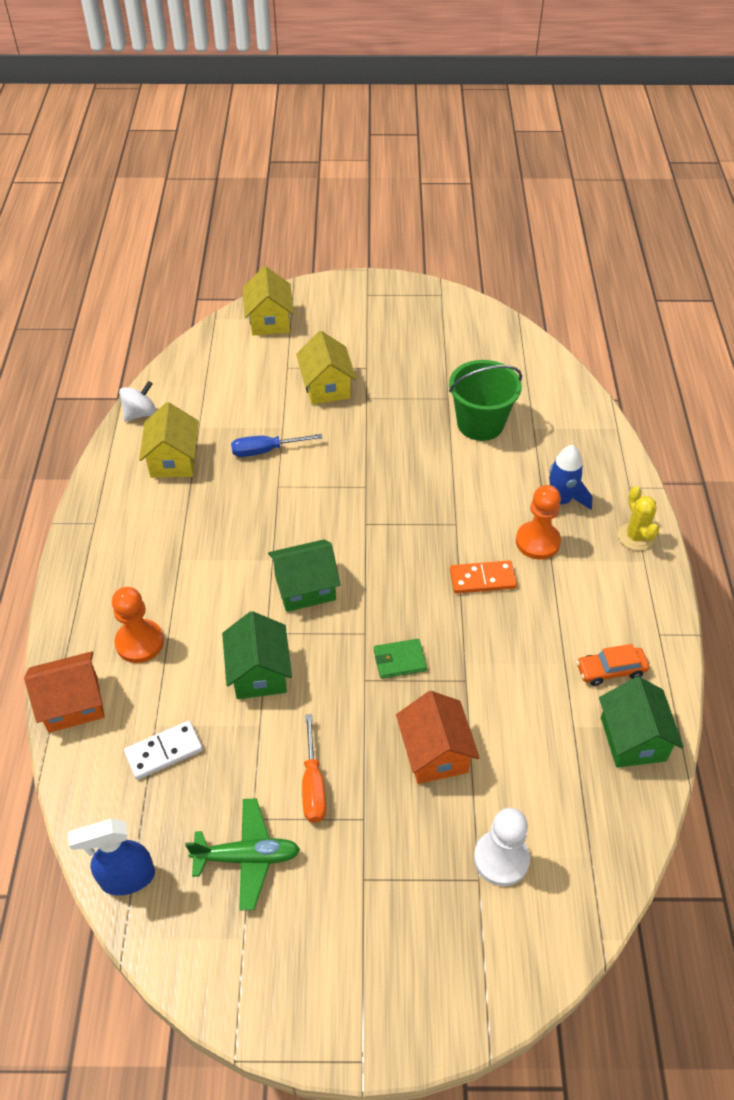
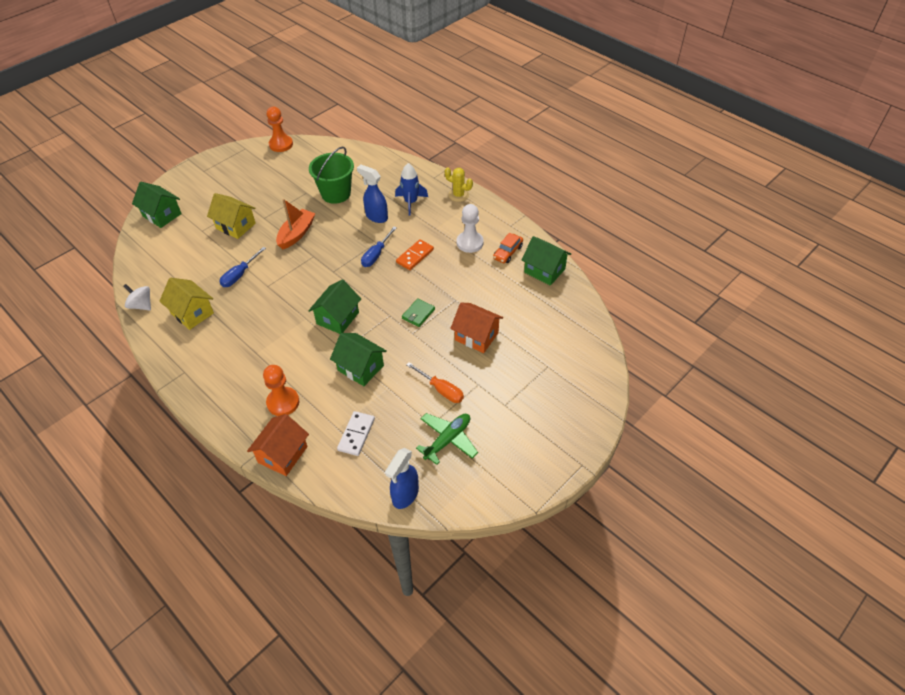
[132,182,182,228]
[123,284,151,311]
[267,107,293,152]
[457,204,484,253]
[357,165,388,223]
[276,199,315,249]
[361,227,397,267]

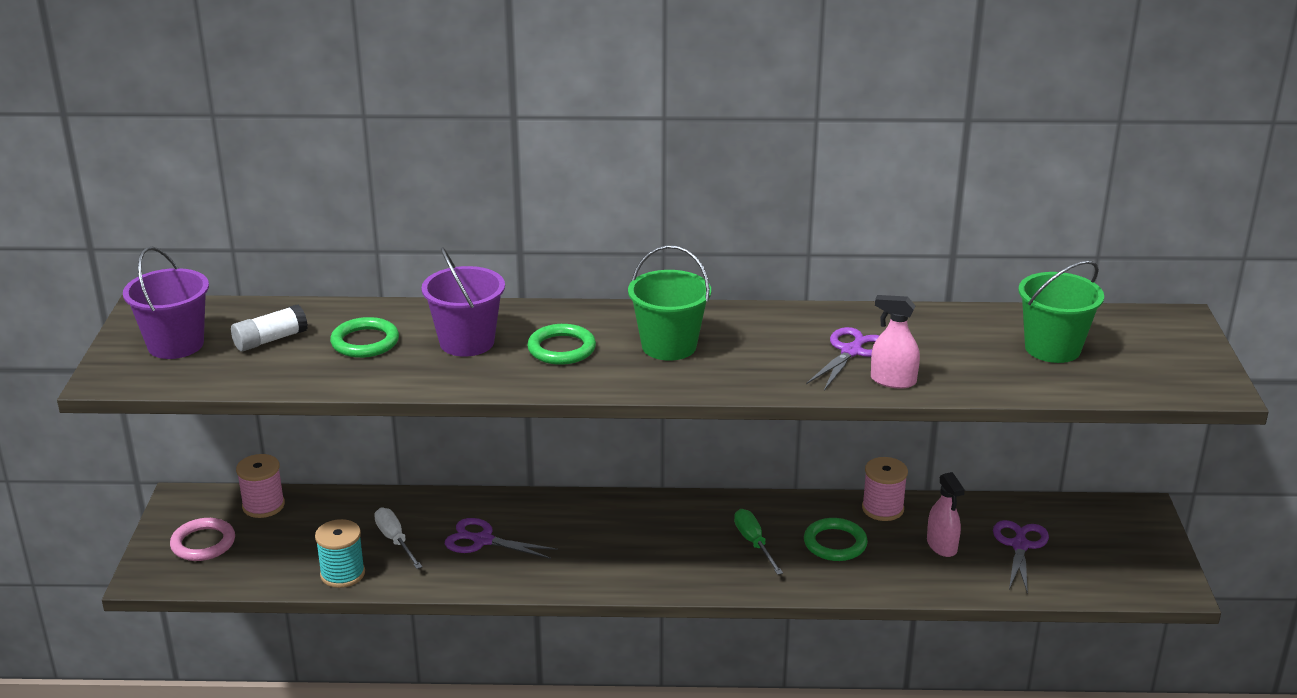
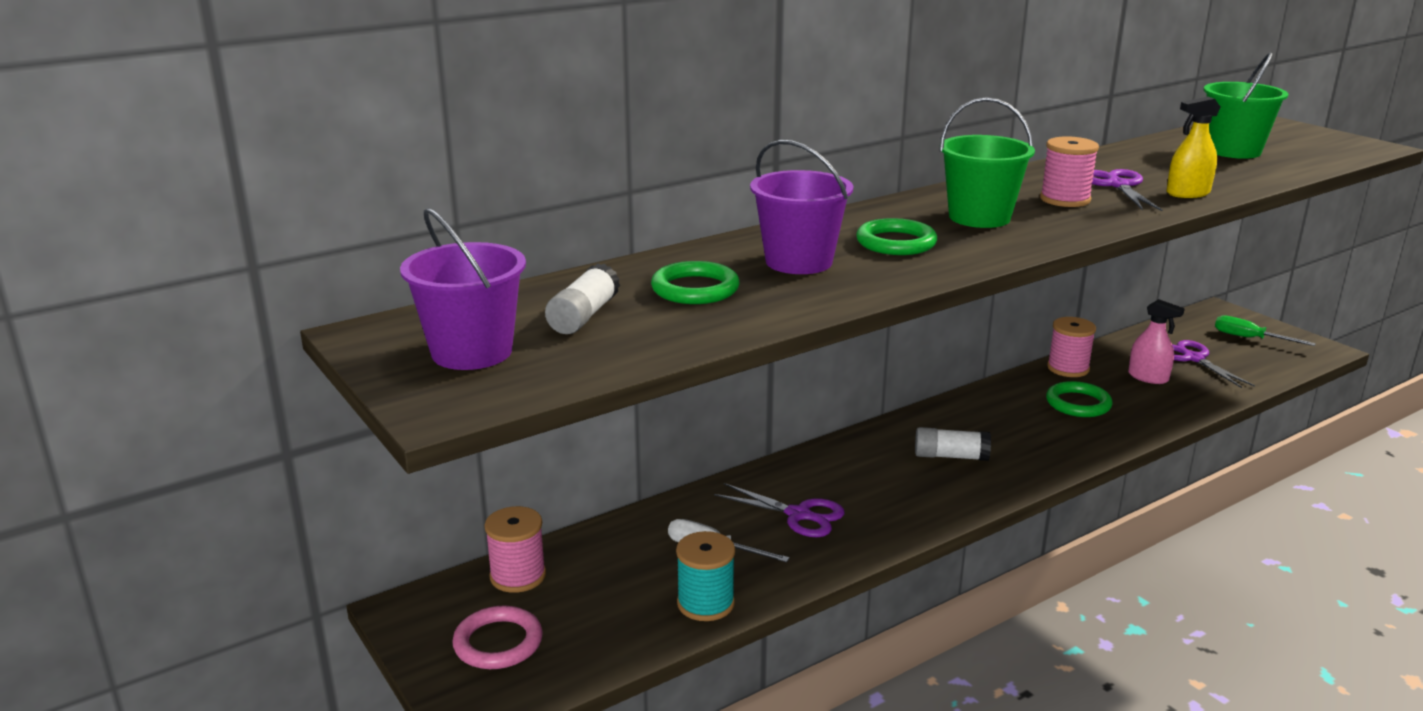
[1167,97,1221,198]
[1215,315,1316,346]
[714,483,845,537]
[1040,136,1099,207]
[915,427,991,461]

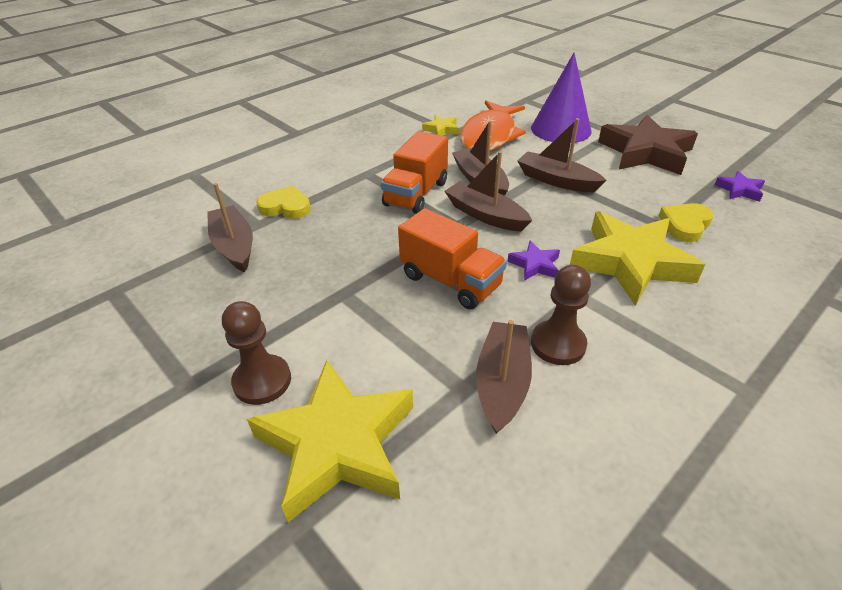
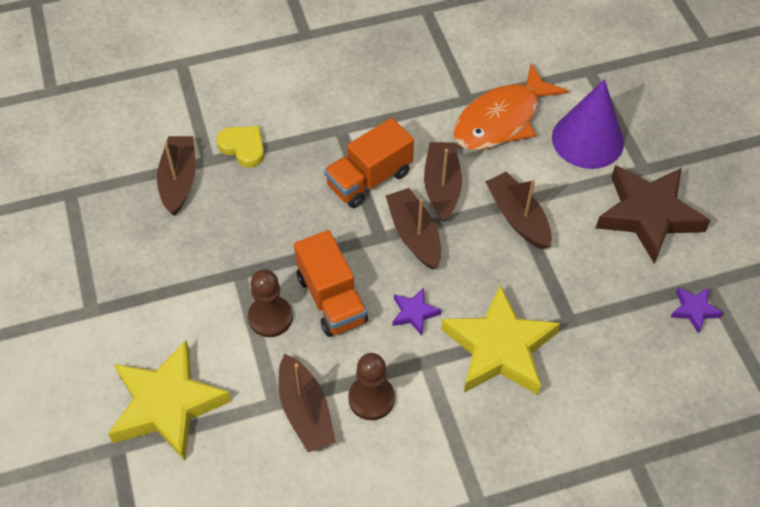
[422,115,459,136] (first image)
[659,203,714,242] (first image)
[248,269,293,337]
[279,354,336,452]

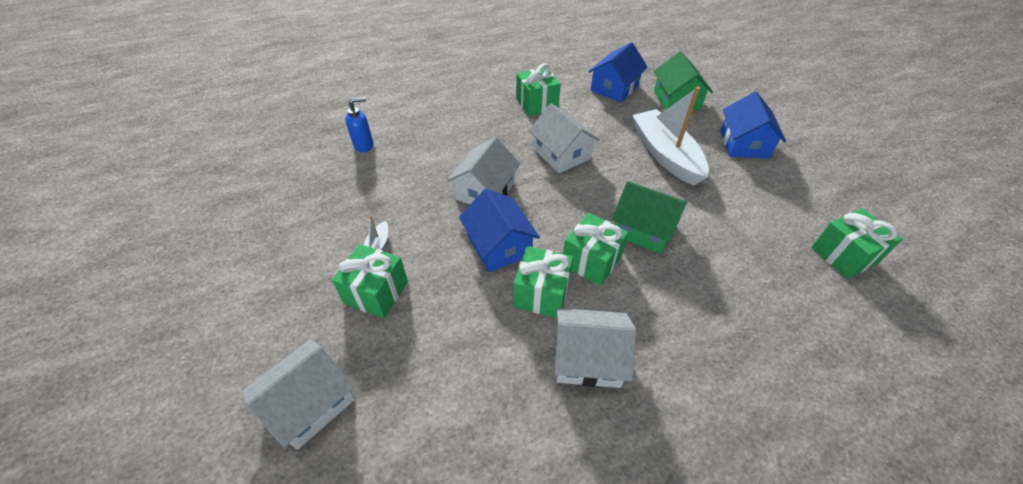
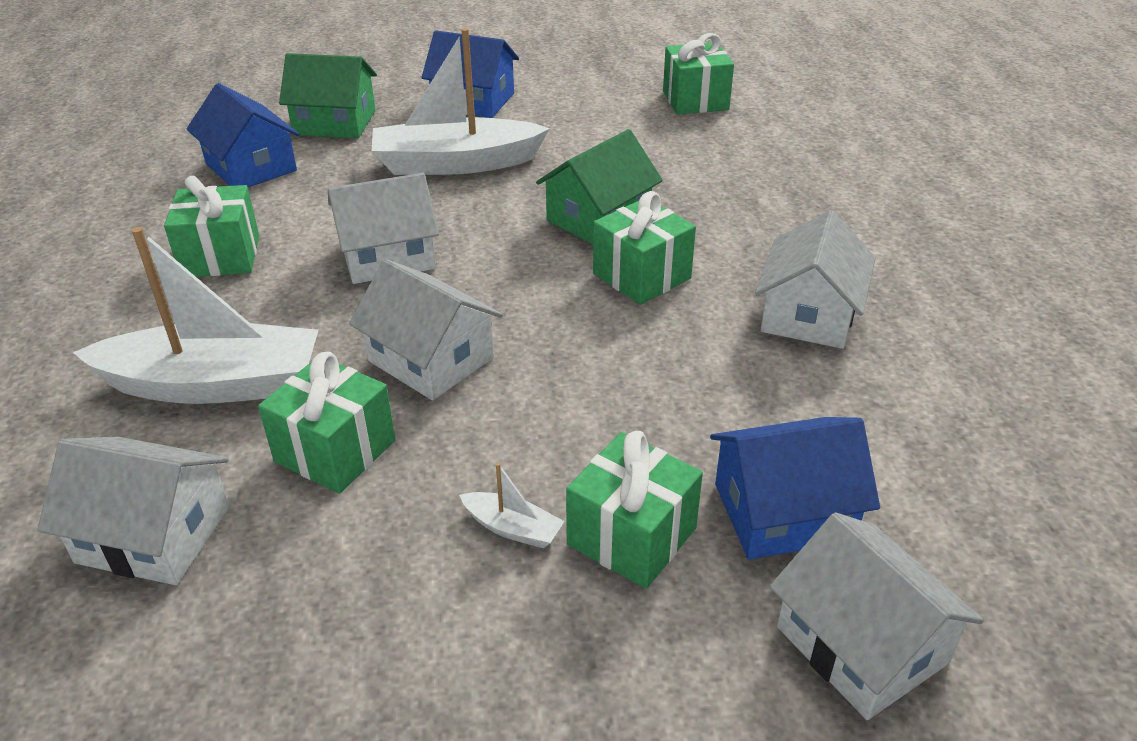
[37,437,230,585]
[710,417,880,560]
[258,352,396,494]
[73,227,318,404]

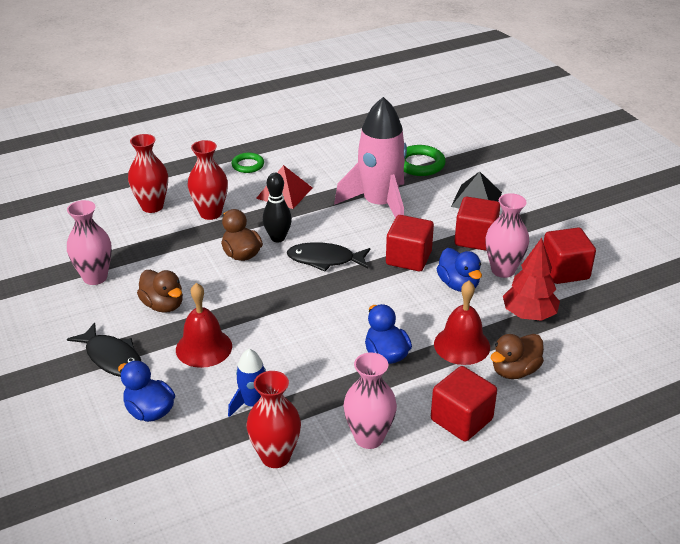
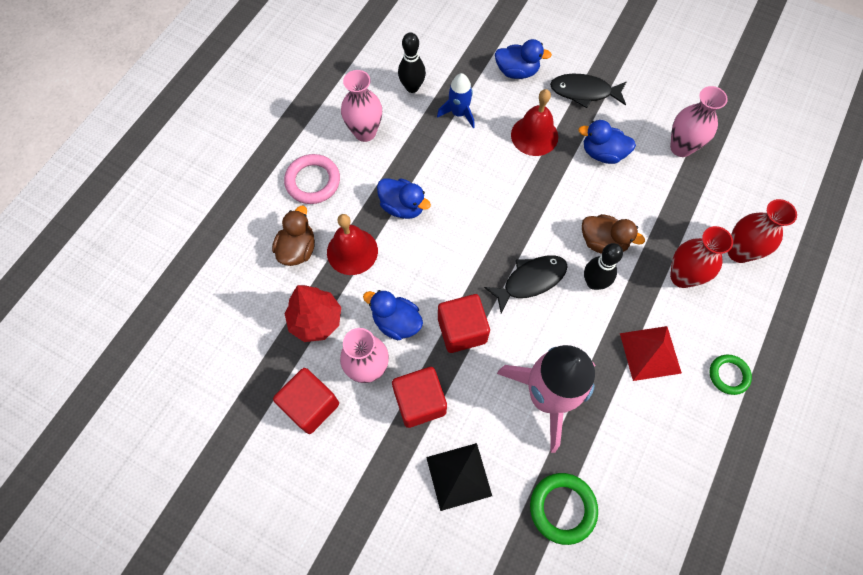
[578,120,636,164]
[284,154,340,204]
[398,32,426,93]

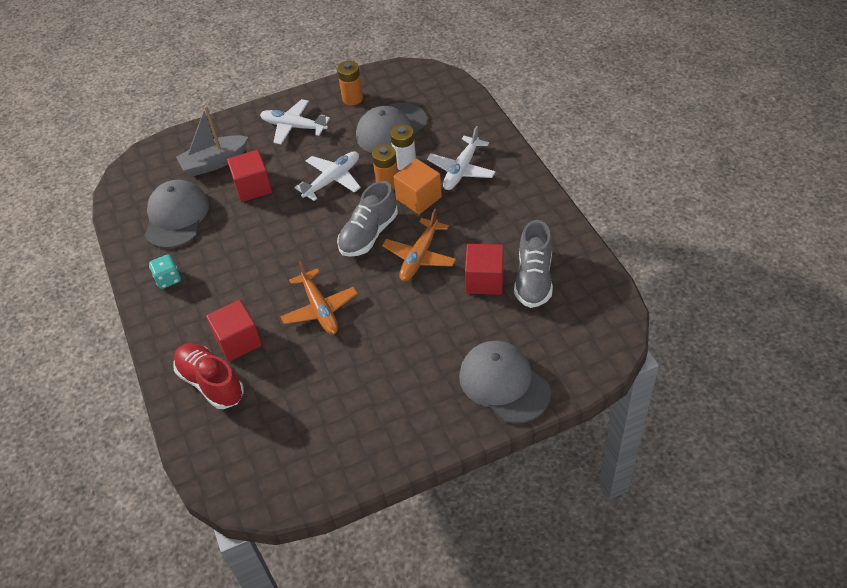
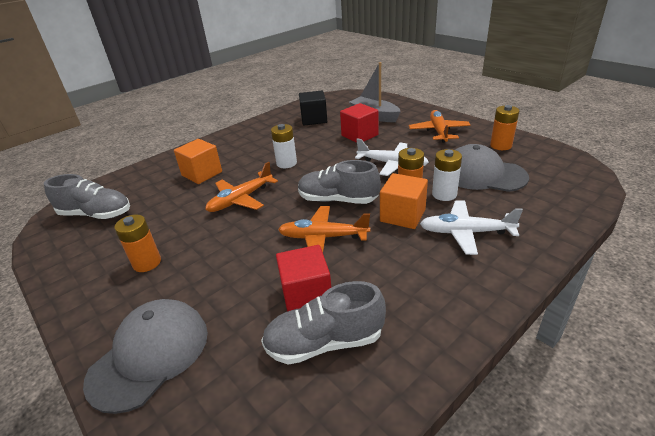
[409,110,471,143]
[299,90,327,125]
[149,254,181,289] (first image)
[174,139,222,184]
[173,343,244,409] (first image)
[271,124,297,168]
[44,174,130,219]
[114,215,161,272]

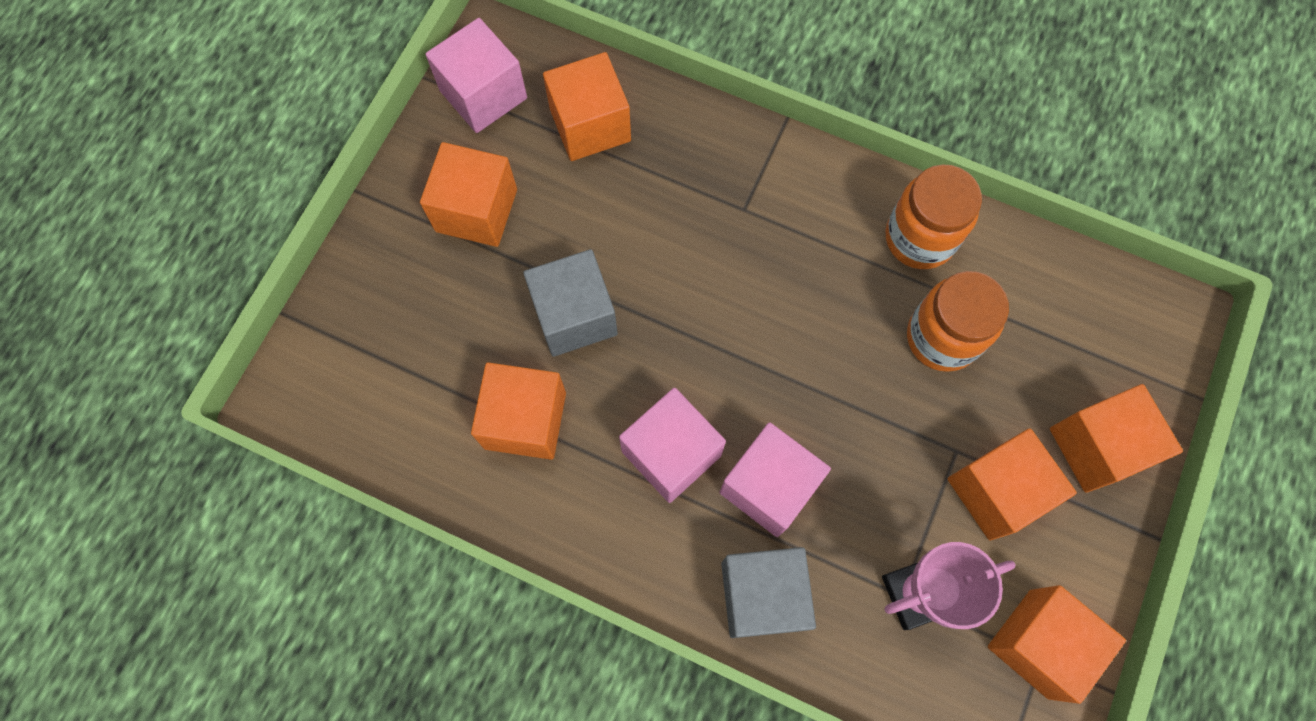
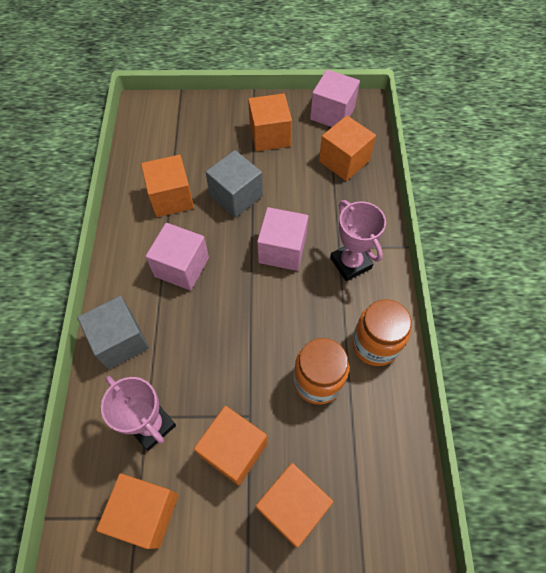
[257,207,308,271]
[330,200,386,281]

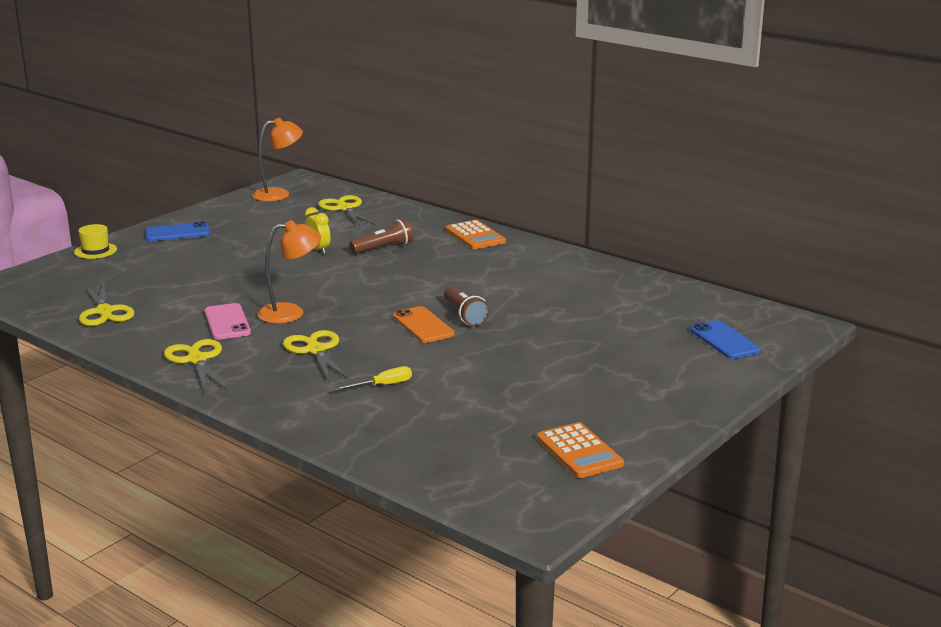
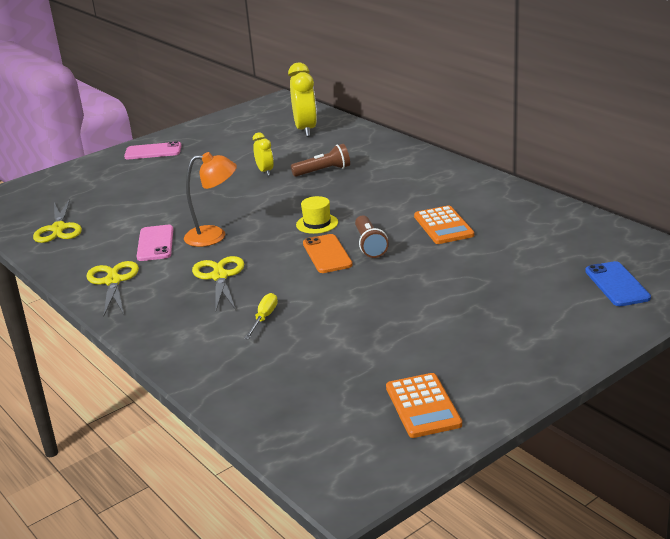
[252,118,303,202] (first image)
[288,62,317,137]
[414,205,474,244]
[124,141,181,159]
[296,196,338,234]
[244,293,278,339]

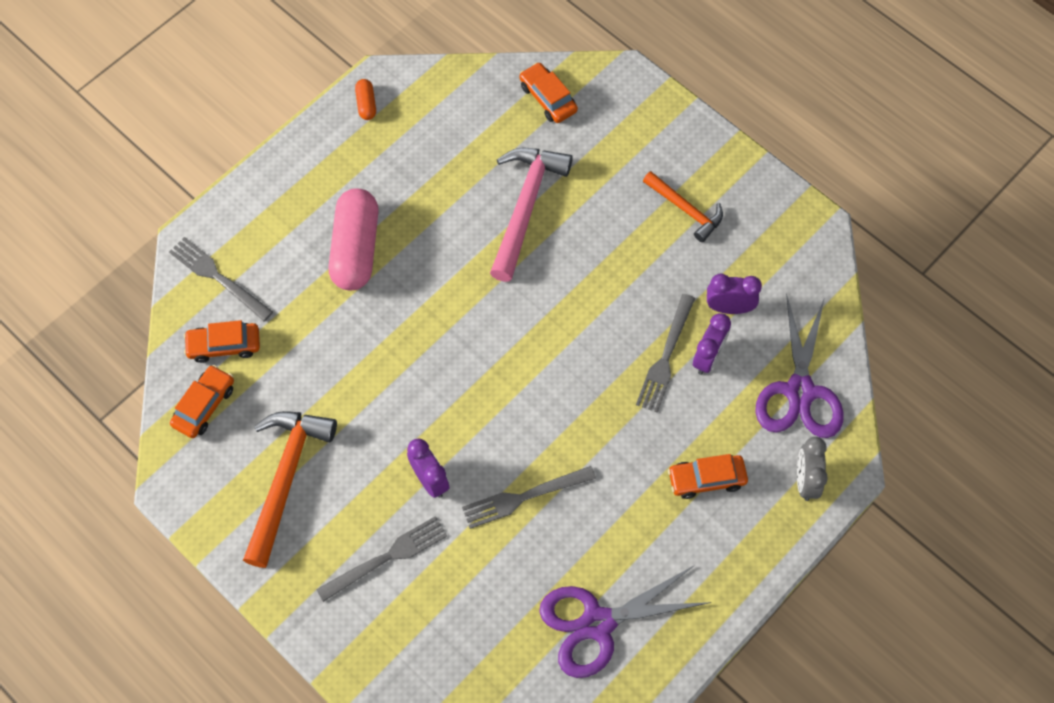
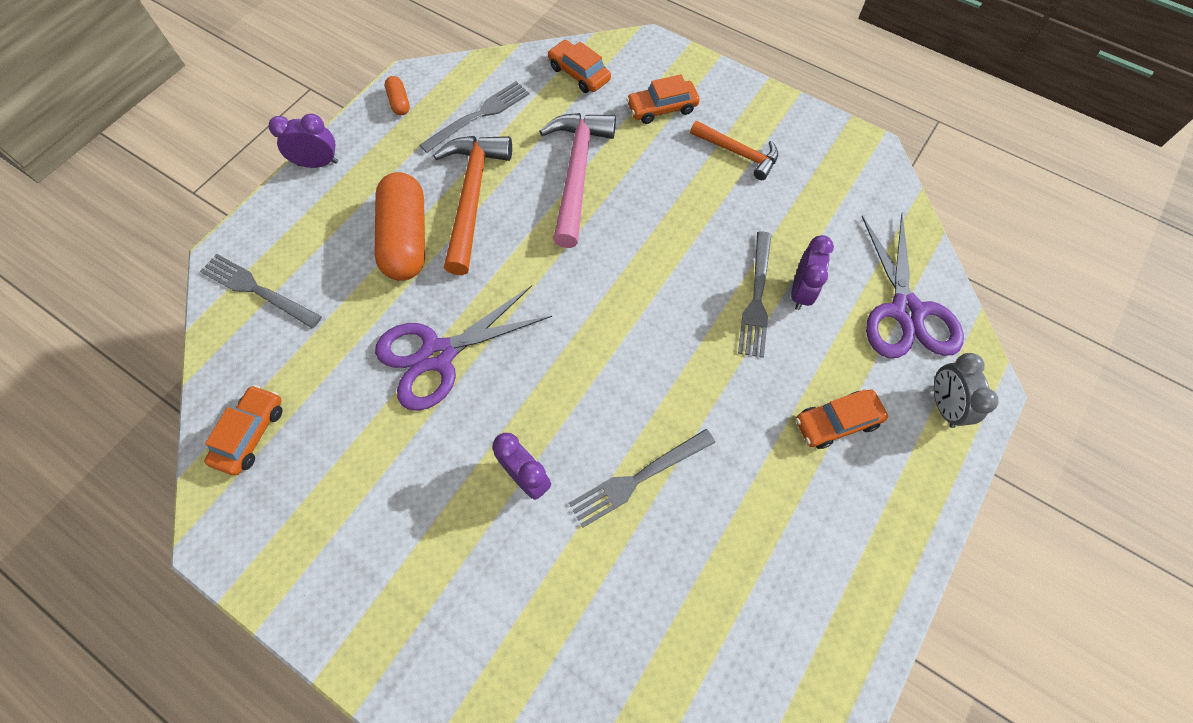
[375,172,425,281]
[269,113,338,168]
[626,74,700,124]
[433,136,512,275]
[420,81,529,153]
[375,285,552,411]

